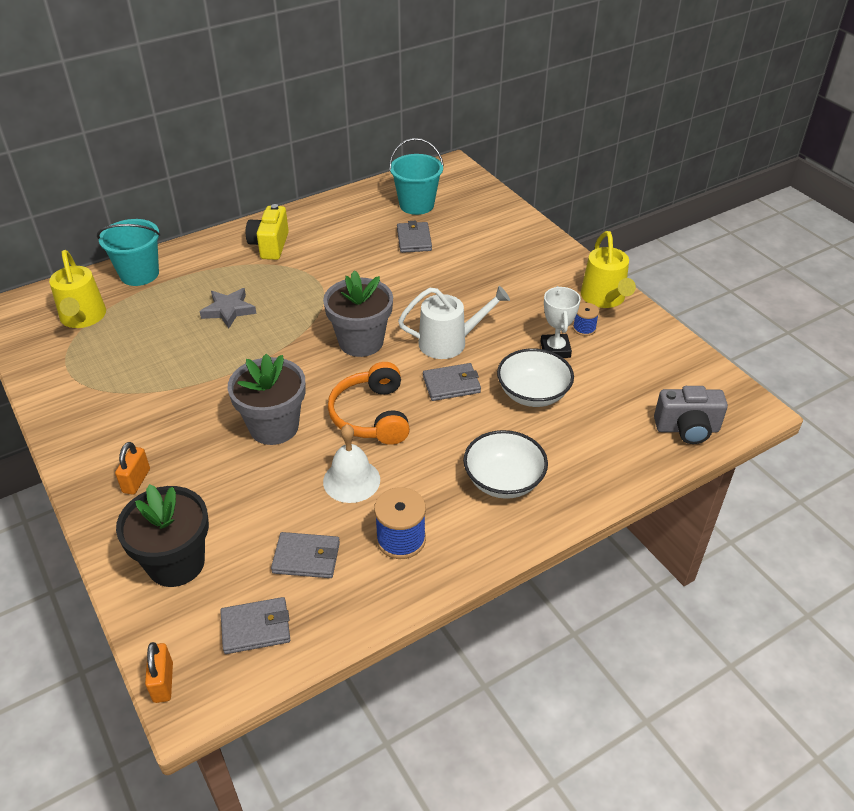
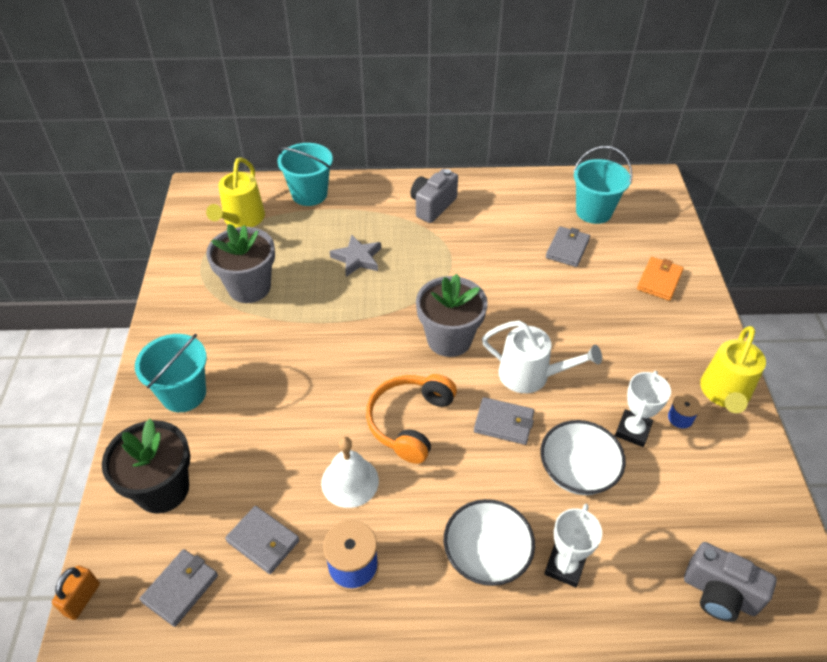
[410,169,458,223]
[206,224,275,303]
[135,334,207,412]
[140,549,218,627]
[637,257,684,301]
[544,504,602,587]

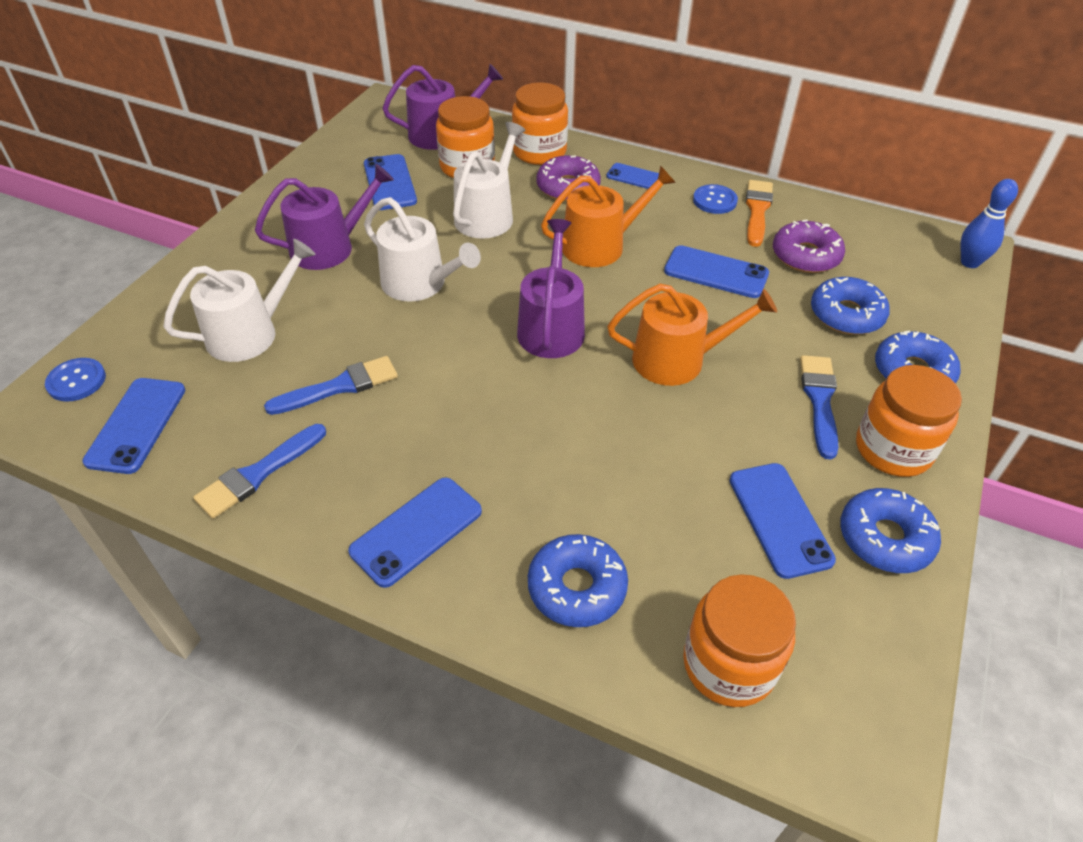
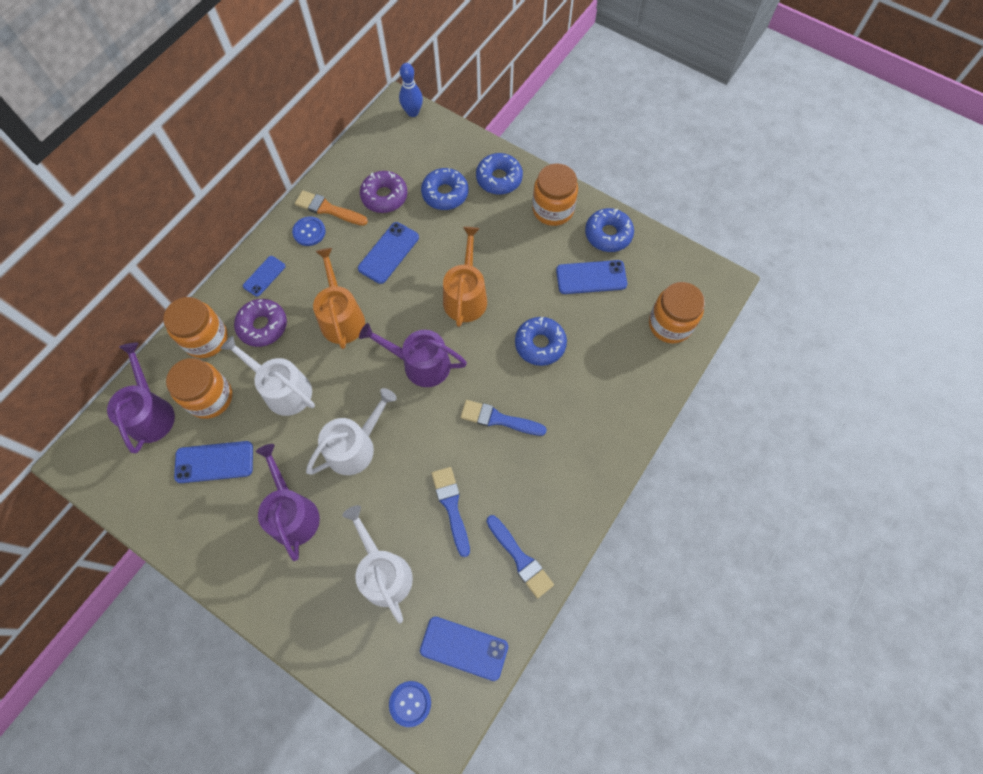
[460,400,547,436]
[348,477,482,588] (first image)
[515,317,567,366]

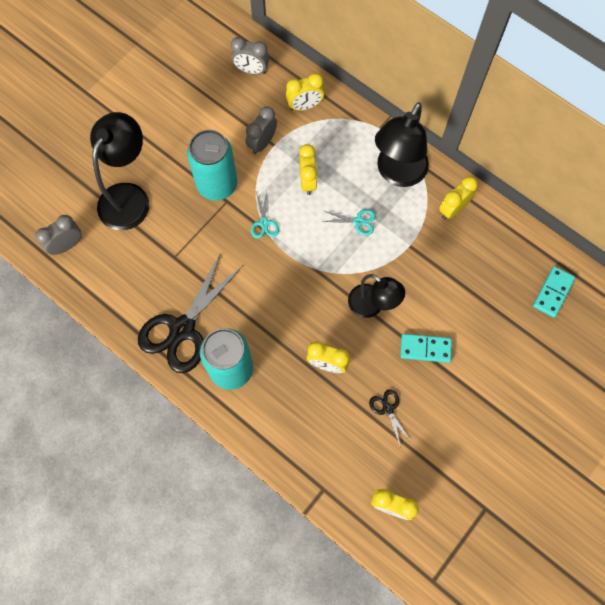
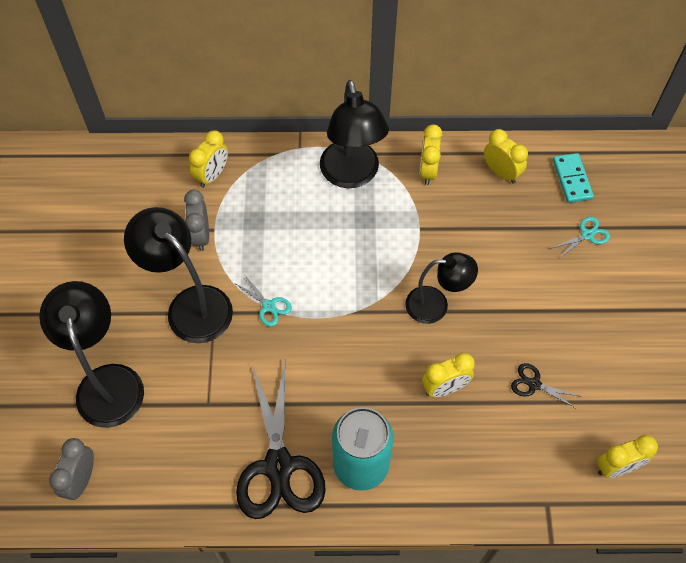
[231,37,269,74] (first image)
[124,207,233,343]
[484,129,528,183]
[550,217,610,259]
[400,334,452,363] (first image)

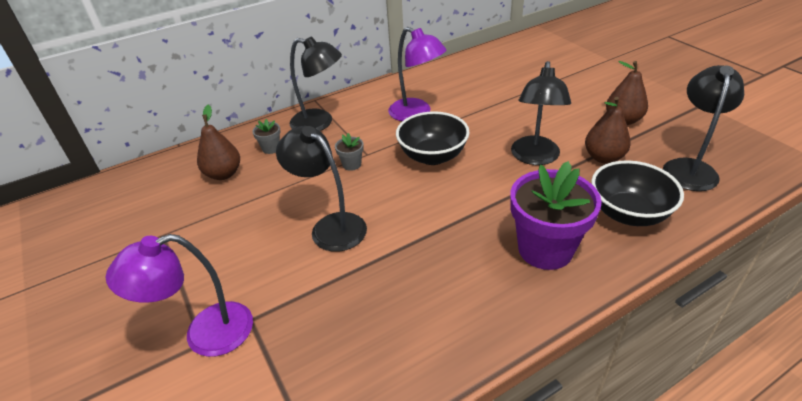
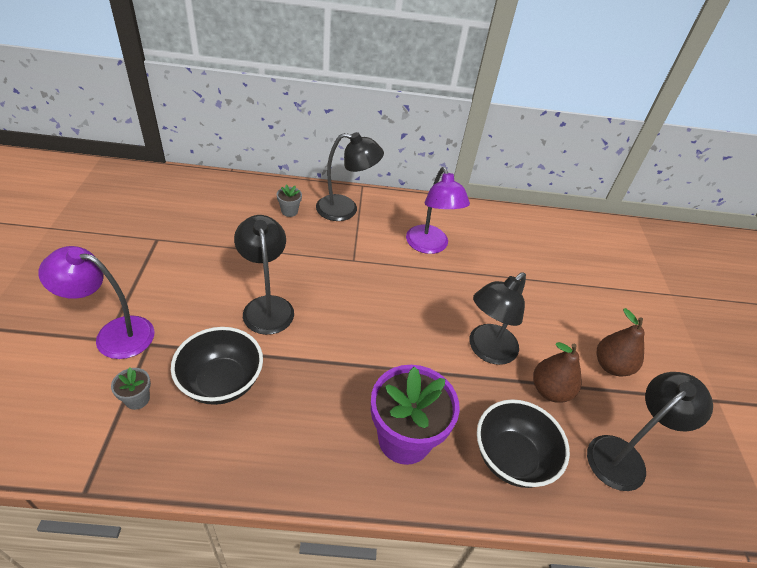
[316,132,384,221]
[197,105,240,180] (first image)
[171,327,263,405]
[111,367,151,410]

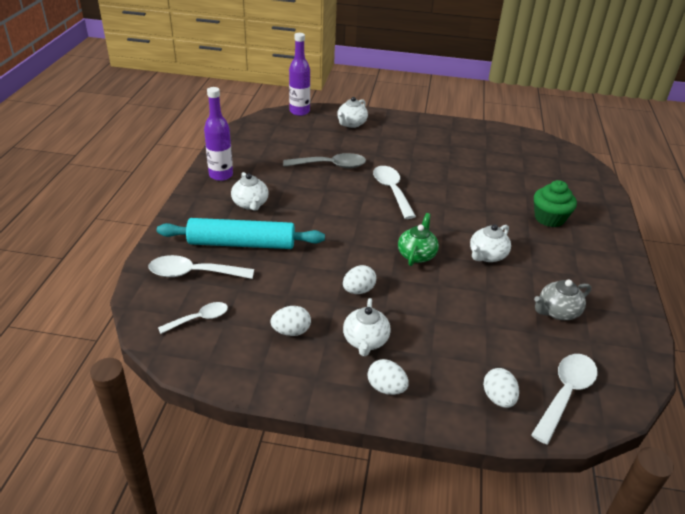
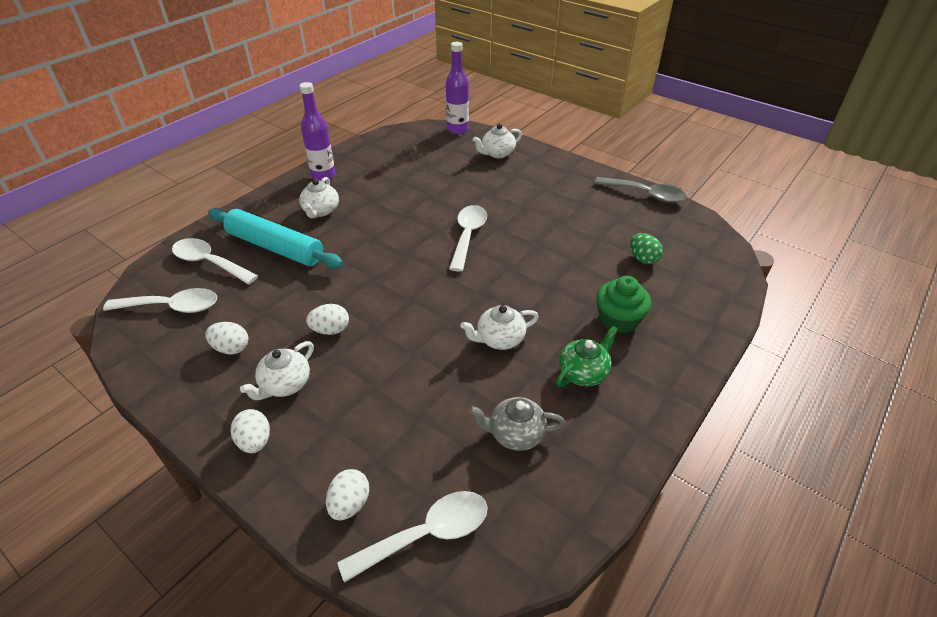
[594,177,687,203]
[556,326,618,387]
[103,288,217,313]
[630,233,663,264]

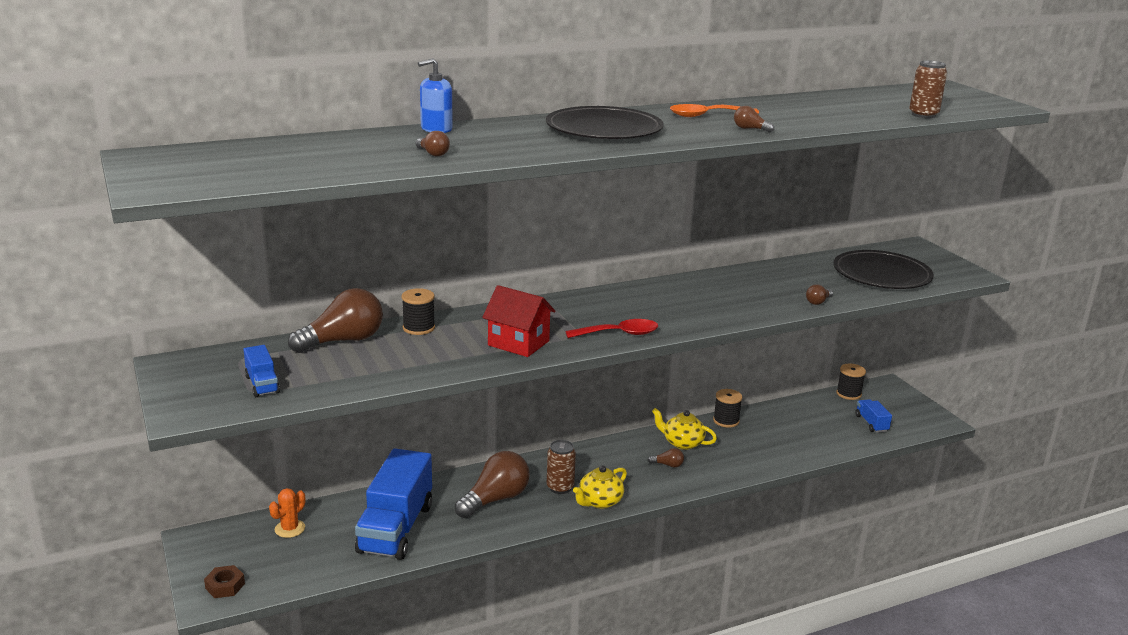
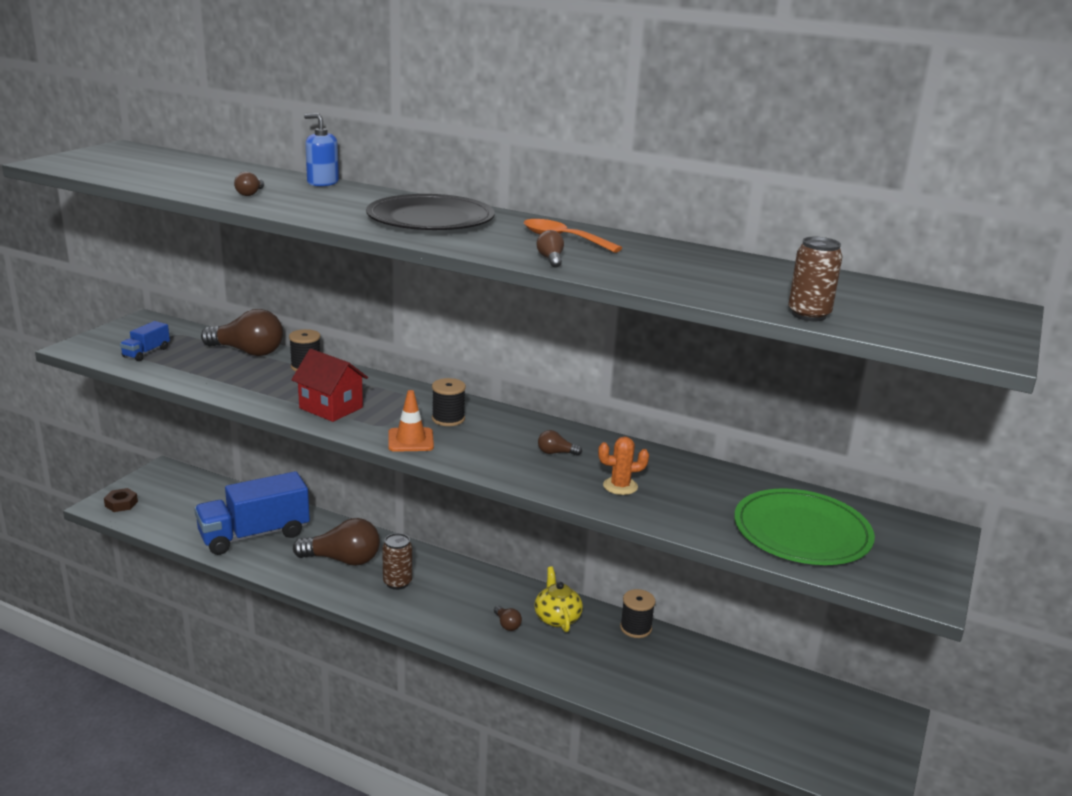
[734,488,875,565]
[538,430,582,455]
[291,349,368,422]
[388,390,434,452]
[432,378,466,426]
[855,399,892,433] (first image)
[573,465,627,509] (first image)
[598,436,649,495]

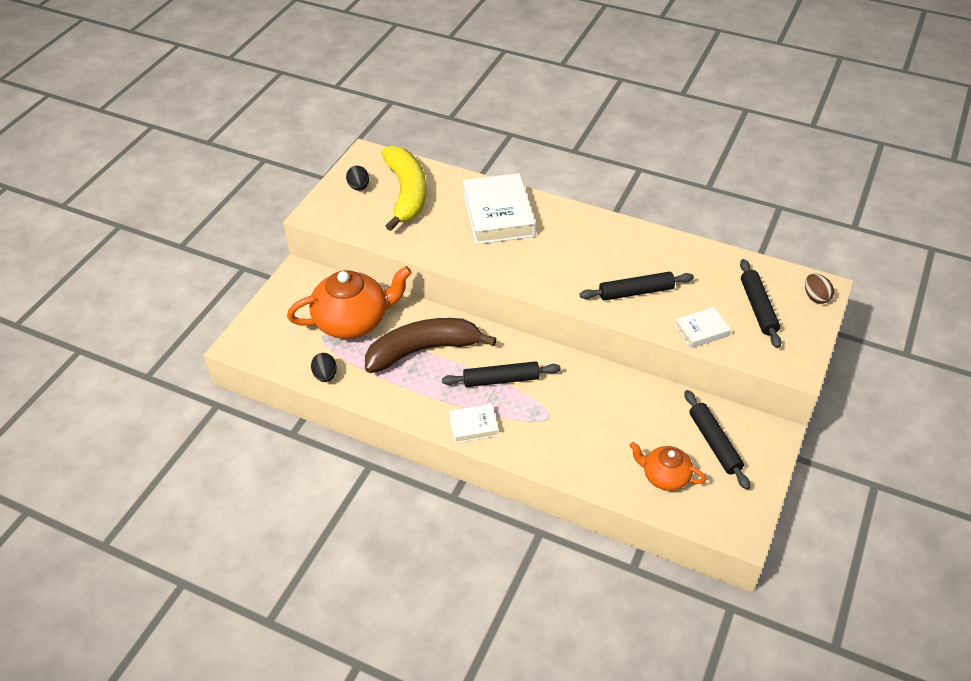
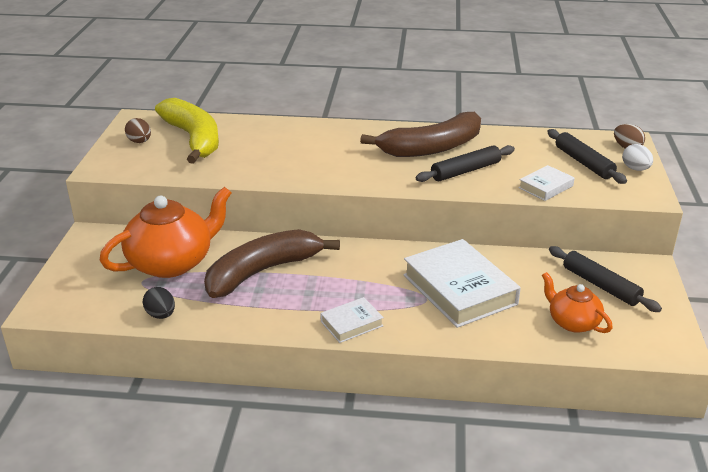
[125,118,151,143]
[403,239,521,328]
[442,361,561,387] (first image)
[542,272,613,333]
[360,112,481,157]
[622,144,653,171]

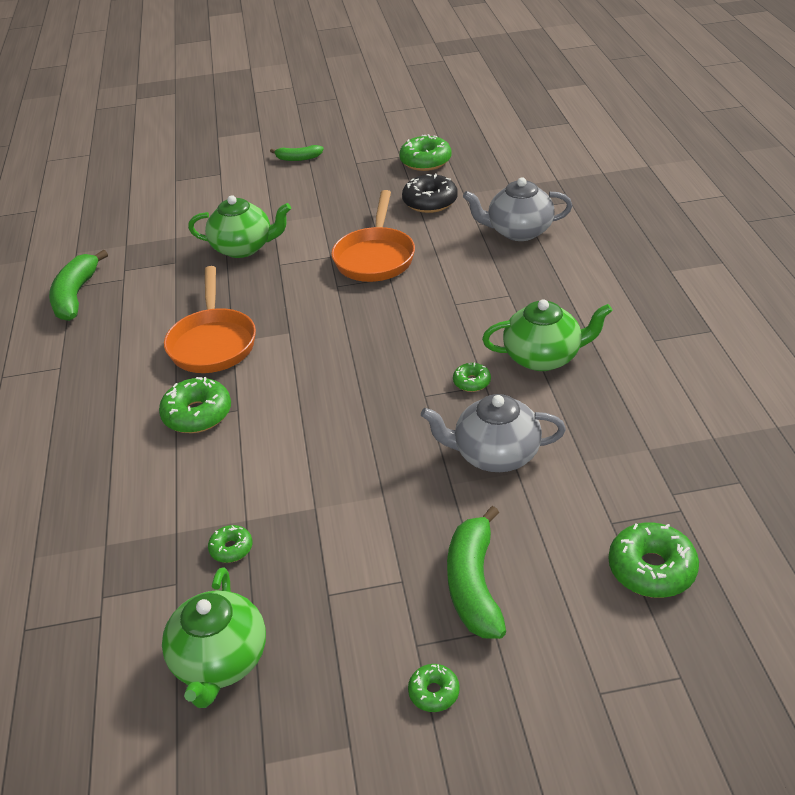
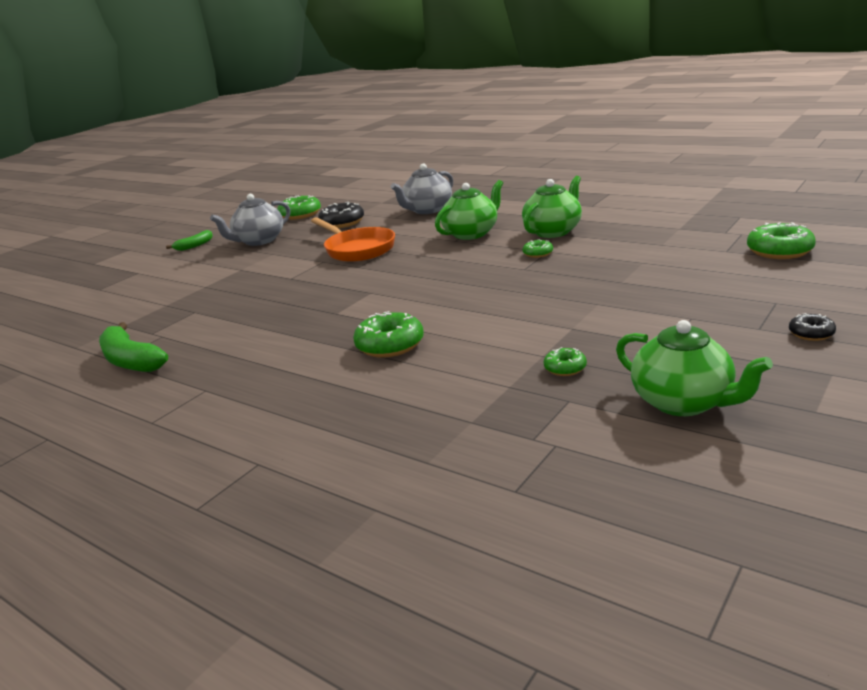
[435,180,503,240]
[164,266,256,373] (first image)
[210,194,290,246]
[447,506,506,639] (first image)
[789,313,836,341]

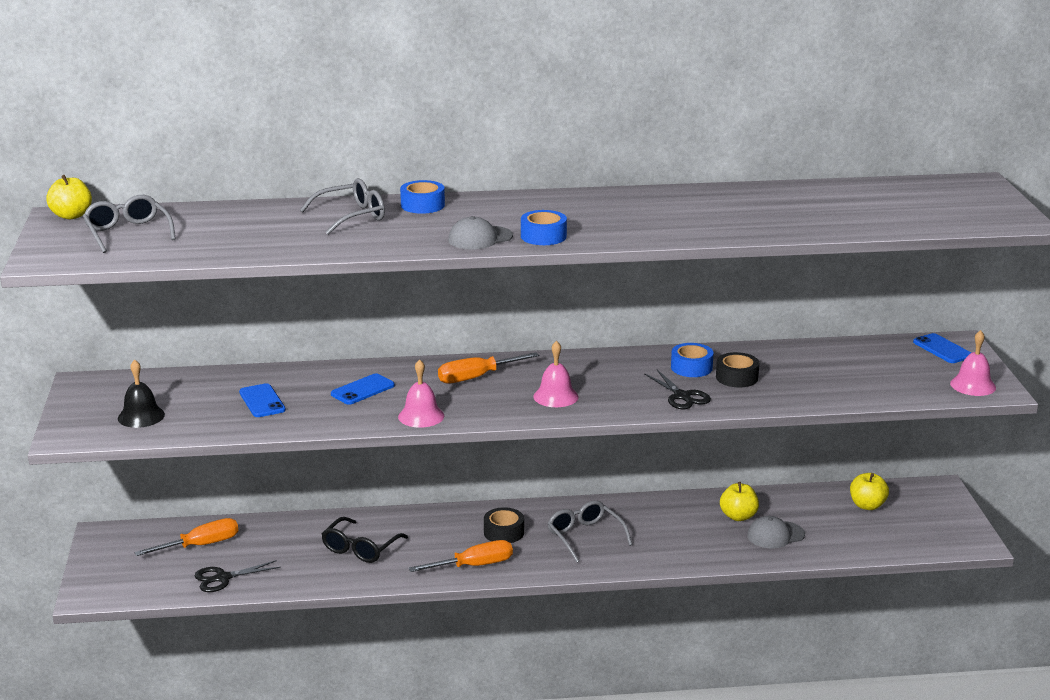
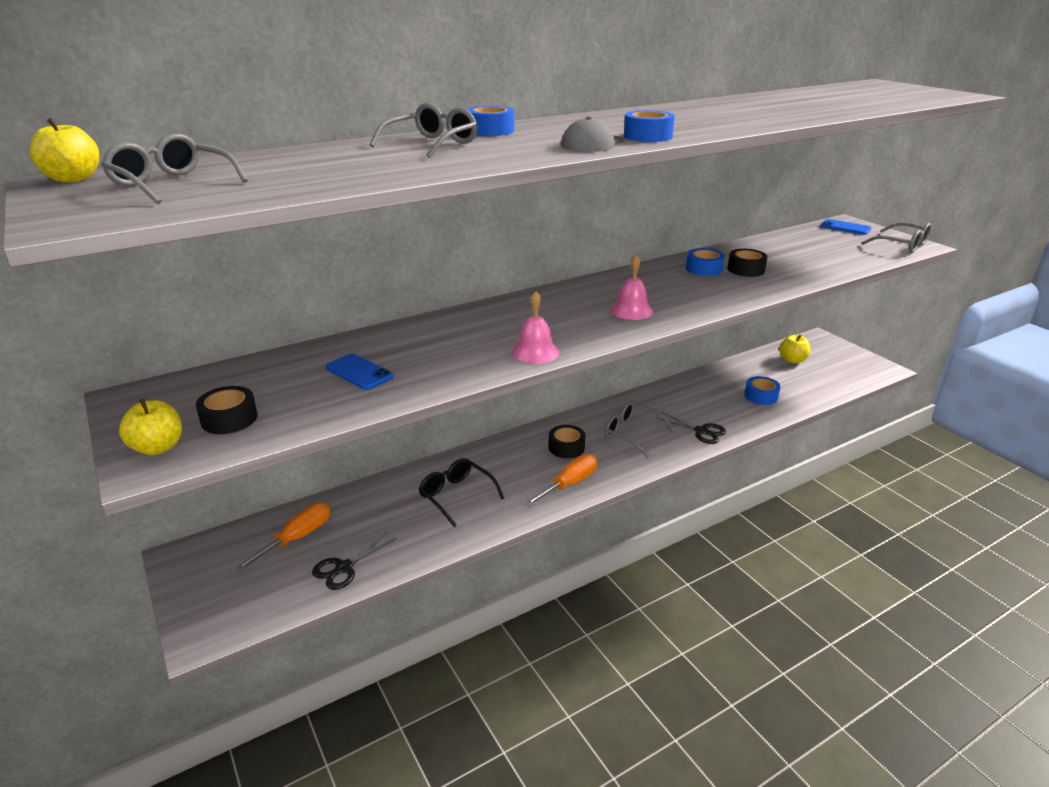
[861,222,932,253]
[438,352,539,384] (first image)
[196,386,258,434]
[656,412,726,444]
[331,374,395,405] (first image)
[119,399,182,455]
[745,376,781,405]
[419,458,504,527]

